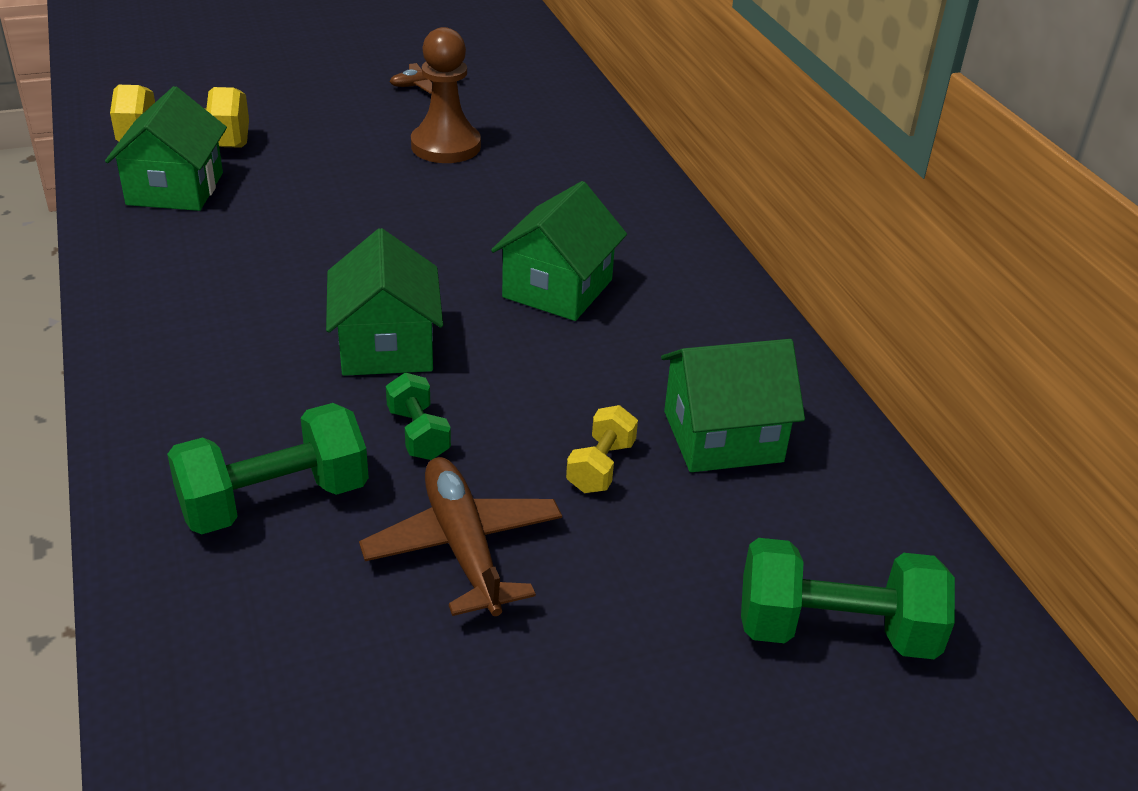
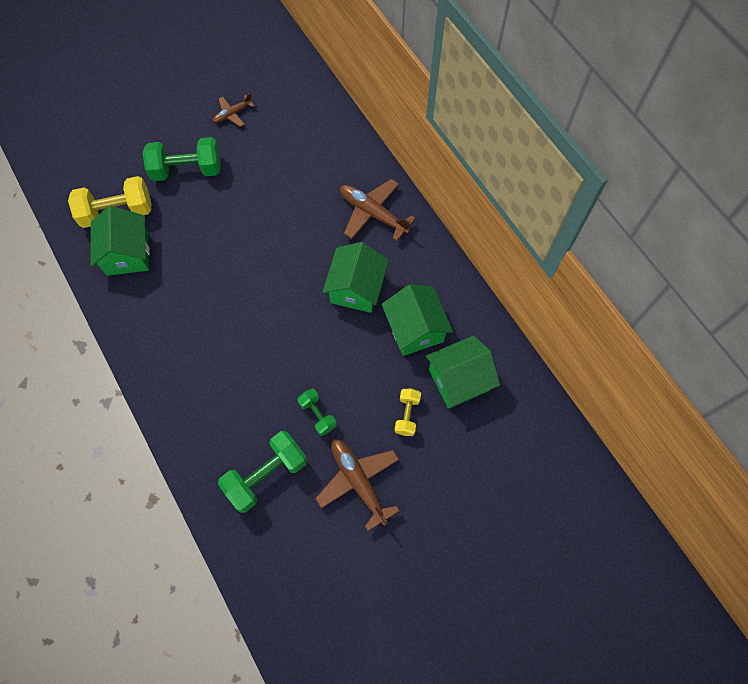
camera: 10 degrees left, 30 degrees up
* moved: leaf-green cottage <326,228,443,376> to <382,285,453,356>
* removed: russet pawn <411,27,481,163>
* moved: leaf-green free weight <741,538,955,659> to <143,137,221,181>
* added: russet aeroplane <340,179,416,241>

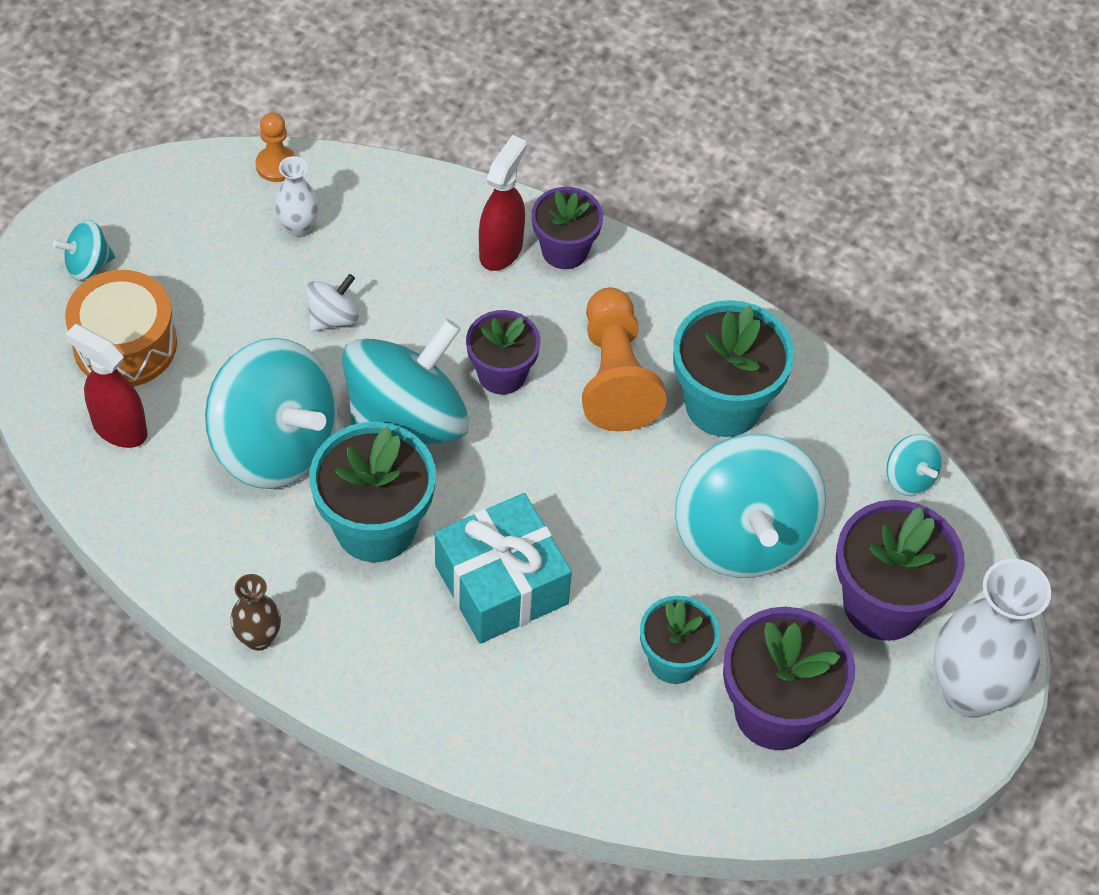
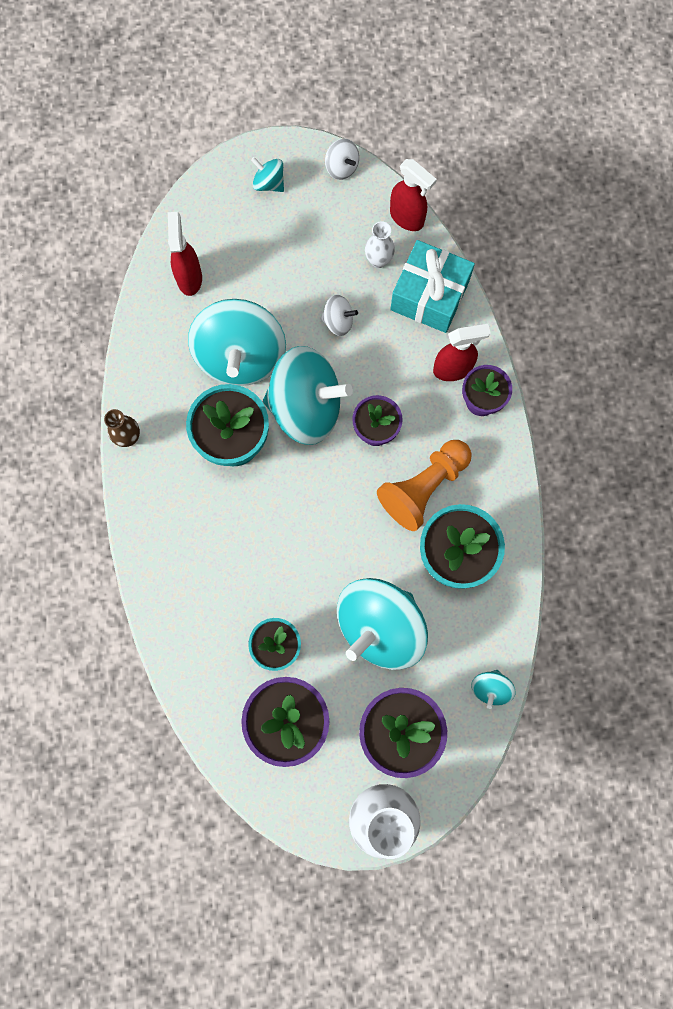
camera: 55 degrees right, 20 degrees up
* removed: orange-coloured drum <65,270,177,387>
* replaced: orange-coloured pawn <256,112,296,182> to scarlet spray bottle <390,159,437,231>
* moved: turquoise present <435,493,572,644> to <390,240,475,333>
* added: pure white whirligig <325,139,359,180>

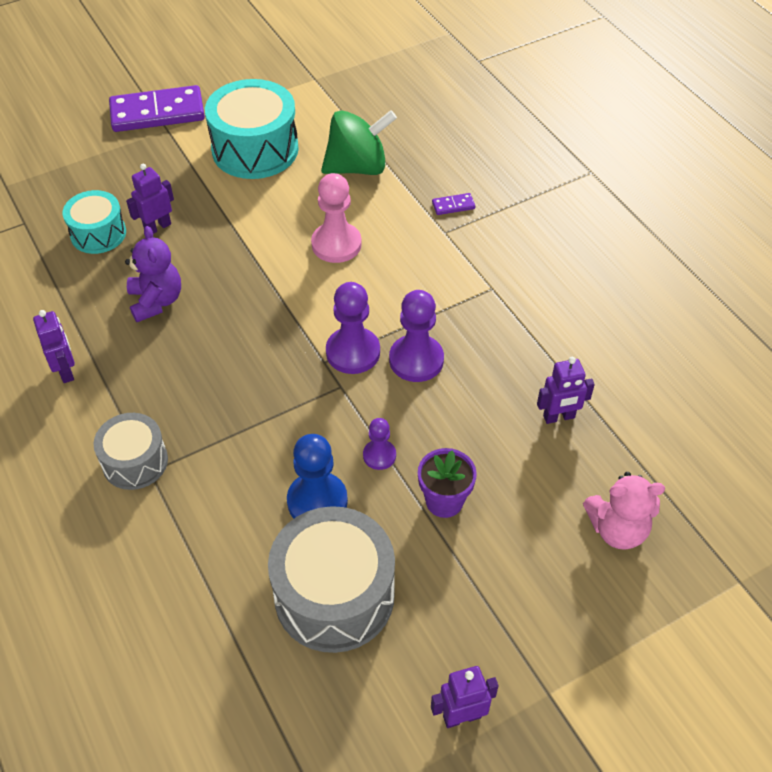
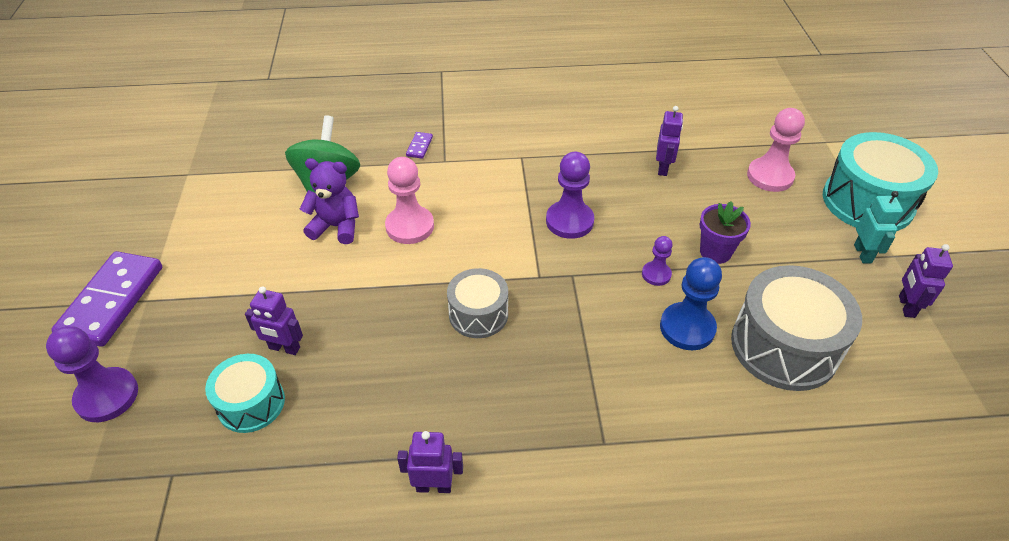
camera: 65 degrees left, 5 degrees down
* moved: ash-grey drum <93,413,168,490> to <447,268,508,338>
* moved: violet stuffed bear <125,226,181,322> to <300,158,359,244>
* turned: violet robot <126,164,174,234> = <245,286,303,355> 60 degrees counterclockwise
* moved: turquoise drum <205,79,299,179> to <823,132,938,231>
* moved: violet pawn <326,282,380,374> to <46,326,138,422>
* replaced: rosy stuffed bear <583,472,665,550> to rosy pawn <747,108,805,192>
* added: turquoise robot <854,191,903,263>

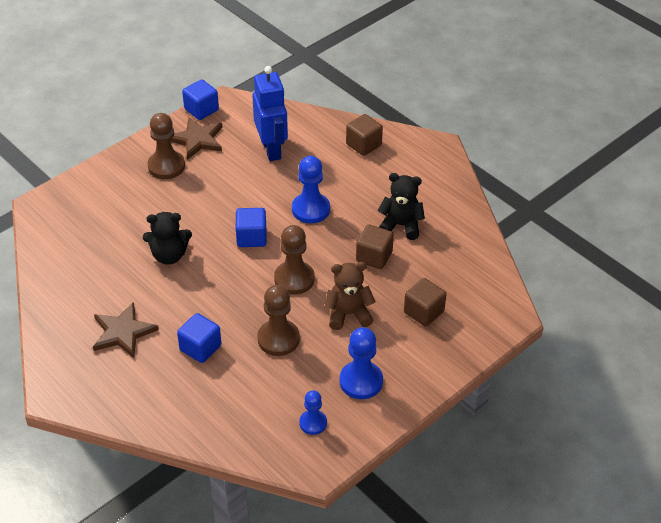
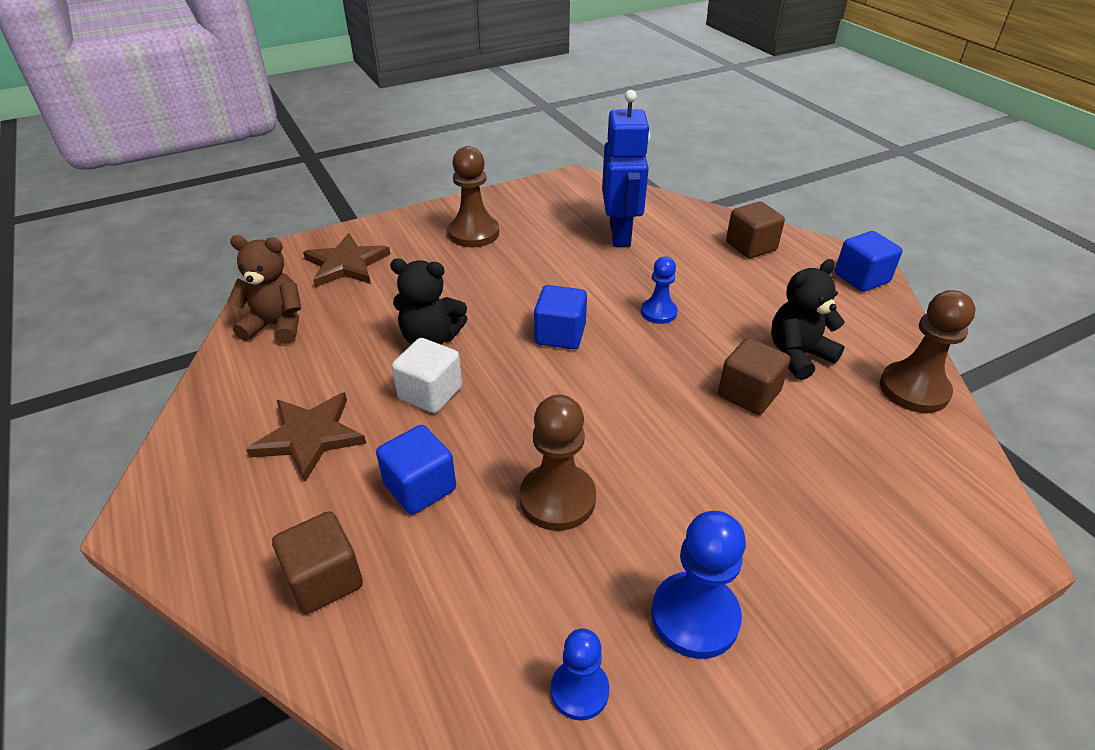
camera: 15 degrees right, 5 degrees down
* moved: russet five-pointed star <170,117,223,160> to <303,233,390,287>
* moved: blue solid cube <182,79,219,120> to <835,231,902,292>
* moved: russet pawn <274,225,315,295> to <880,290,976,413>
* resized: blue pawn <292,156,330,223> = <641,257,678,324> x0.62
* moved: russet stuffed bear <325,262,376,330> to <227,235,301,344>
* turned: ebony stuffed bear <378,173,425,240> = <771,259,845,380> 60 degrees counterclockwise
* moved: russet solid cube <404,278,446,327> to <272,511,363,614>
* added: pure white solid cube <392,338,462,413>

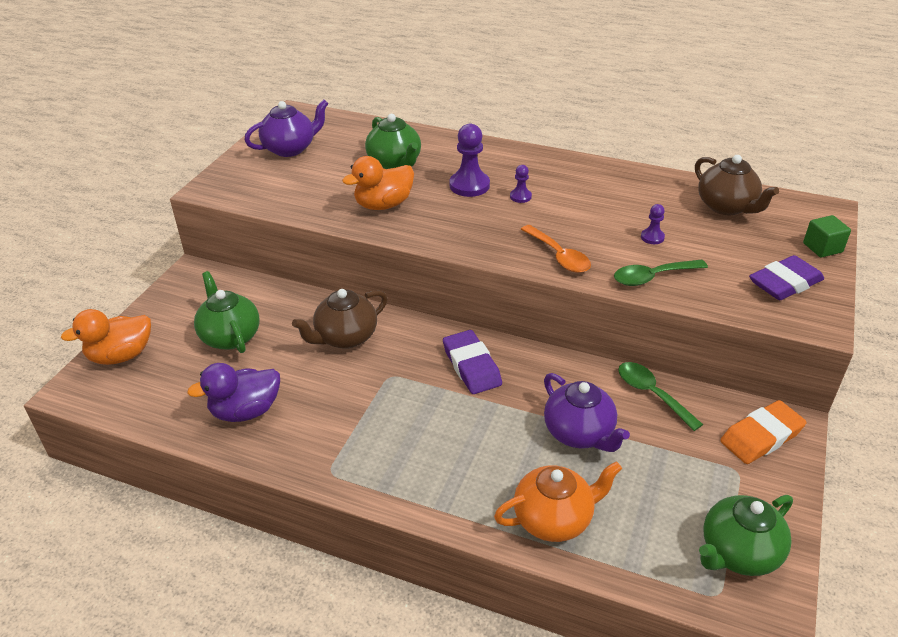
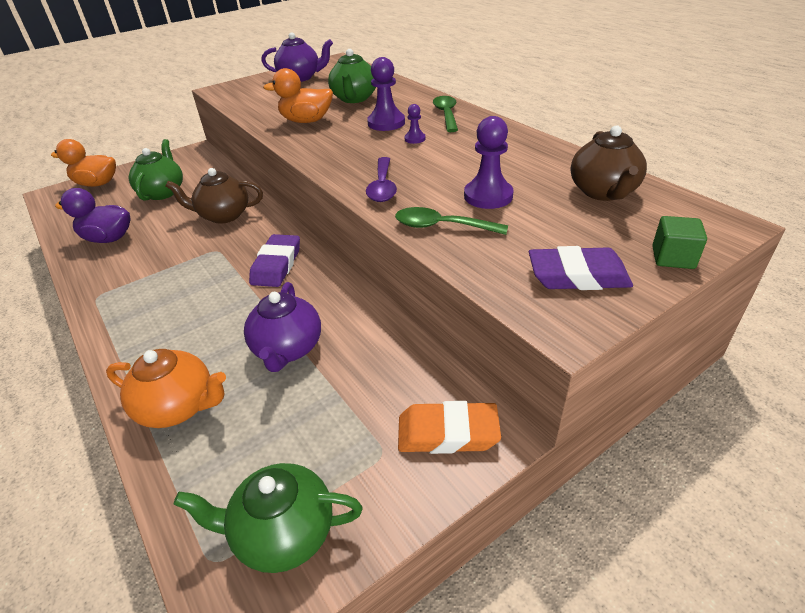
camera: 35 degrees right, 0 degrees up
* recoloured: orange-coloured spoon <521,225,591,273> to violet spoon <366,157,397,202>
* moved: leaf-green spoon <618,362,703,431> to <433,96,458,132>
* resized: violet pawn <641,204,665,244> = <464,116,514,209> x1.90

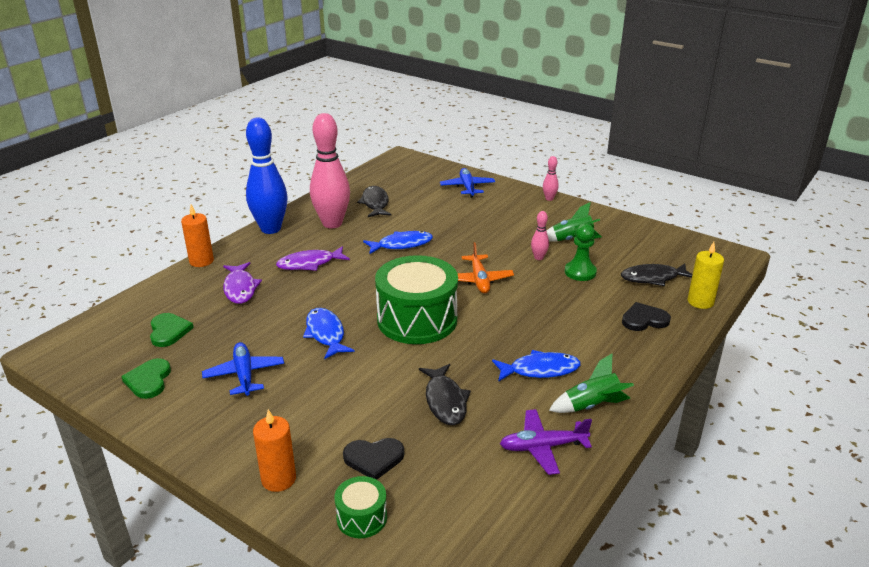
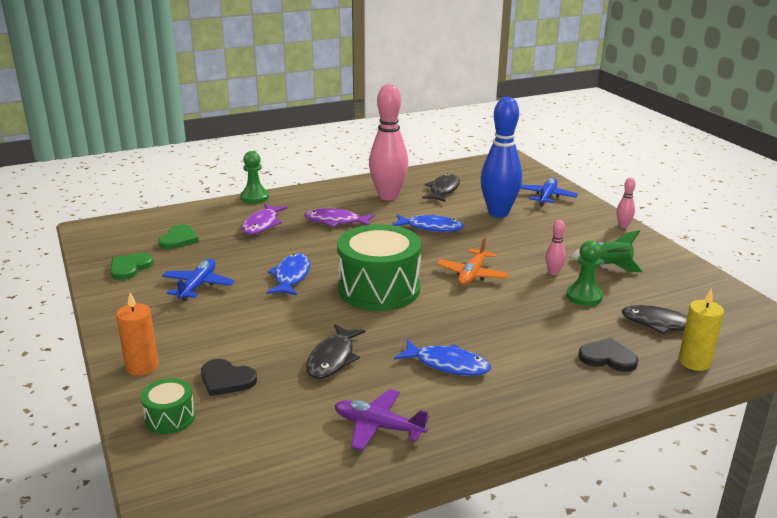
camera: 30 degrees right, 5 degrees down
* replaced: orange-coloured pillar candle <181,204,214,267> to leaf-green pawn <240,151,269,204>
* moved: blue skittle <246,118,287,234> to <481,97,522,217>
* removed: leaf-green rocket <549,353,634,413>

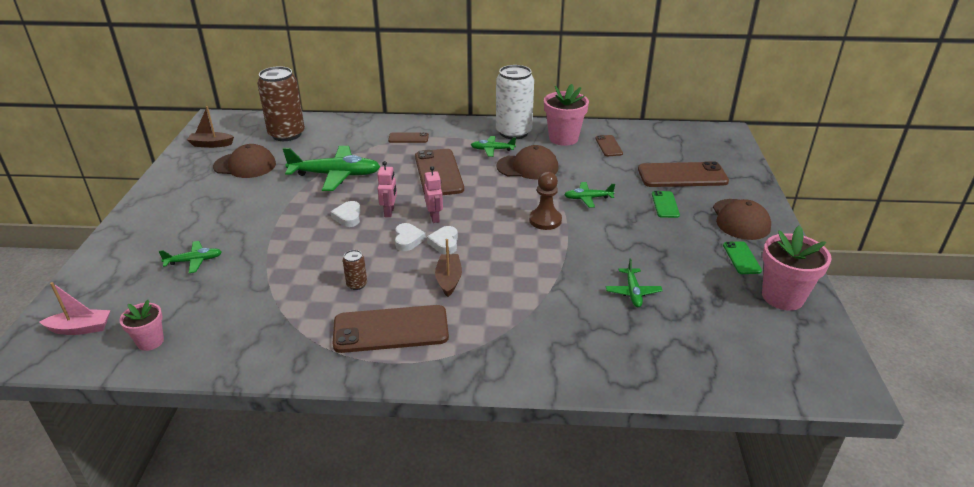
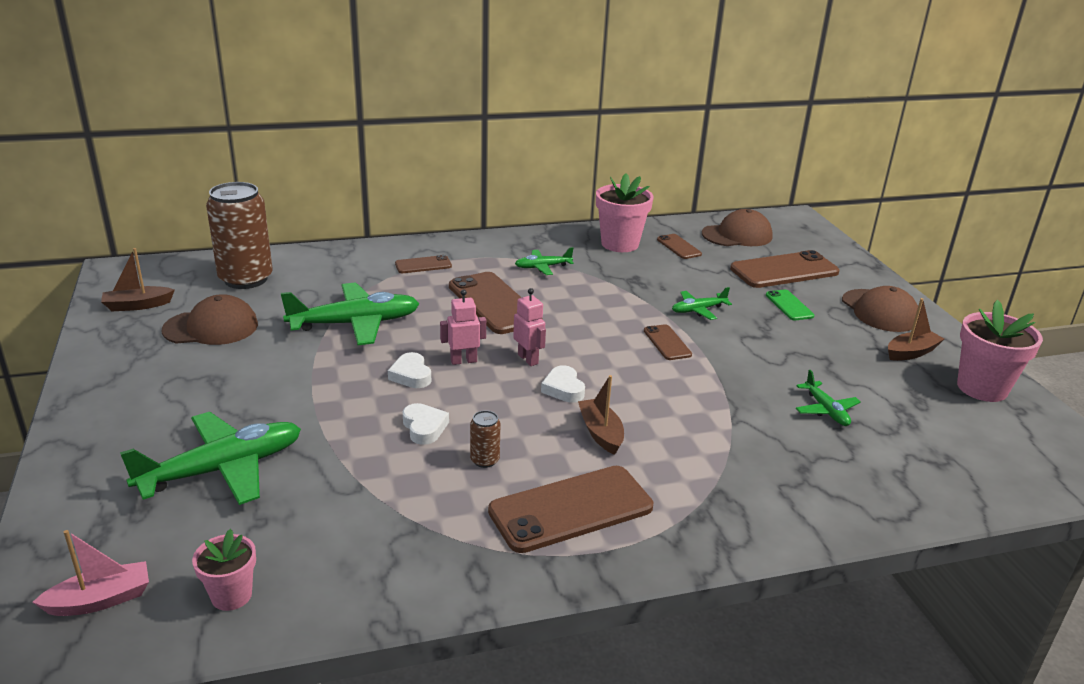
camera: 20 degrees left, 5 degrees down
* resized: leaf-green aeroplane <158,241,222,273> = <120,412,301,505> x1.96
* turned: rosy robot <377,161,397,217> = <440,290,486,365> 90 degrees counterclockwise
* moved: pure white love heart <395,223,426,251> to <403,403,449,445>
* removed: pure white can <496,65,534,139>
* moved: russet cap <496,145,559,179> to <702,209,773,246>
* replaced: russet pawn <529,172,562,230> to russet smartphone <644,324,692,360>
* replaced: leaf-green smartphone <723,241,762,274> to russet toy boat <888,298,944,361>

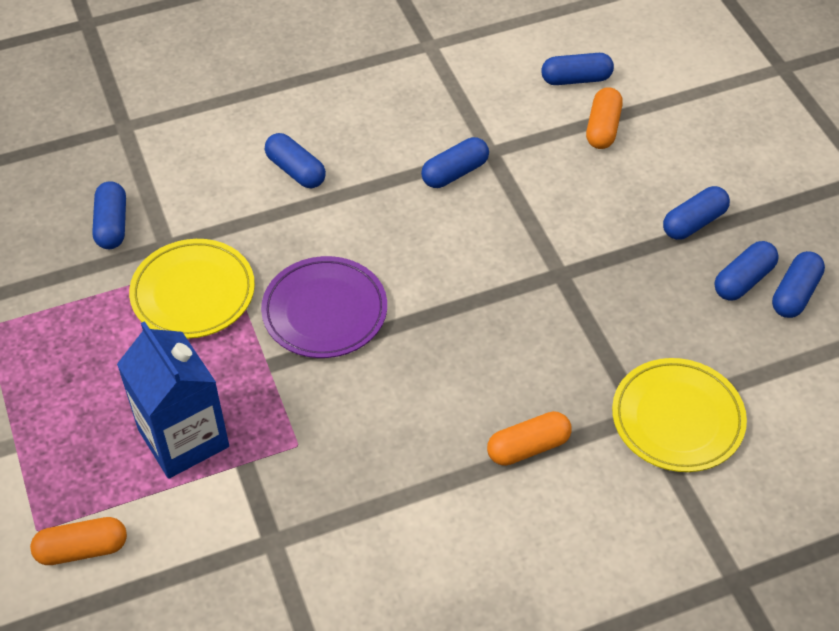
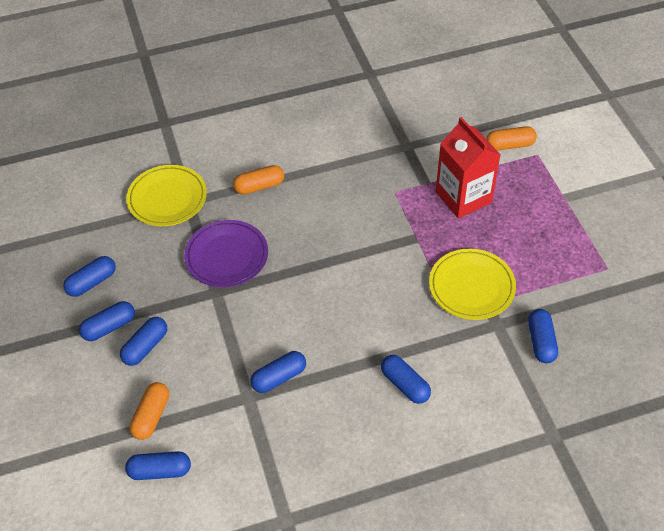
camera: 175 degrees left, 0 degrees up
* recoloured: blue milk carton <117,321,229,479> to scarlet milk carton <436,117,501,219>
* moved: violet plate <261,256,387,358> to <184,220,268,287>
* moved: blue pill shape <772,251,825,318> to <120,317,167,366>

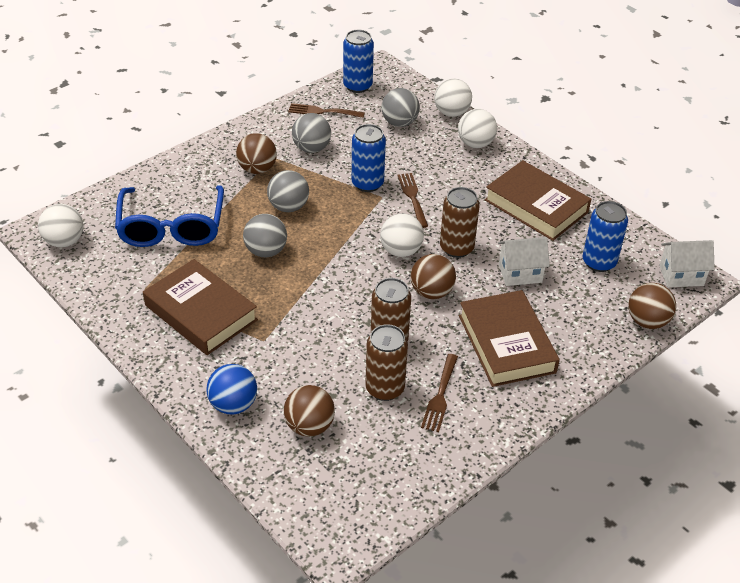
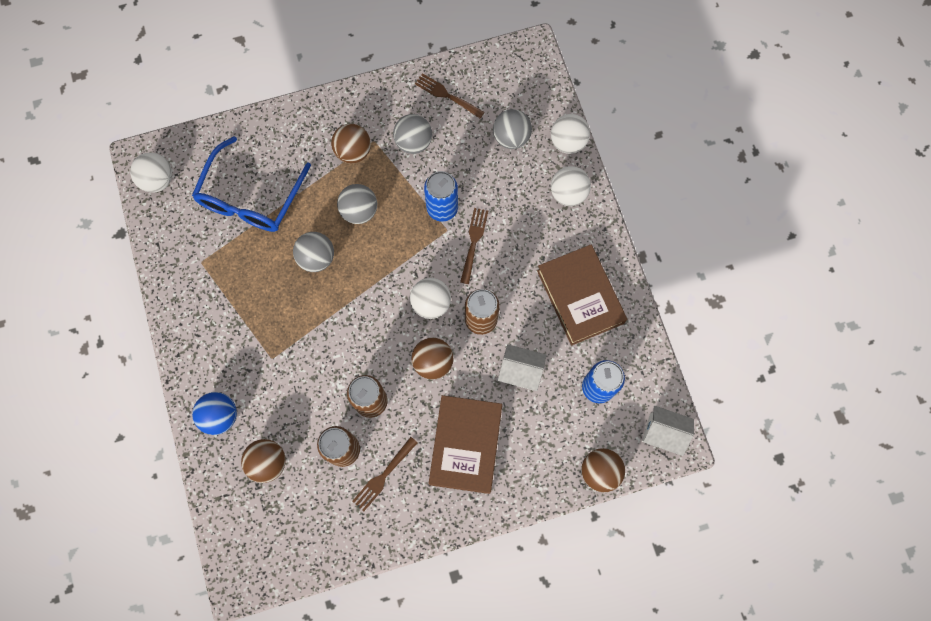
camera: 25 degrees right, 30 degrees up
* removed: russet hardback <143,259,258,355>
* removed: blue can <343,30,374,93>

